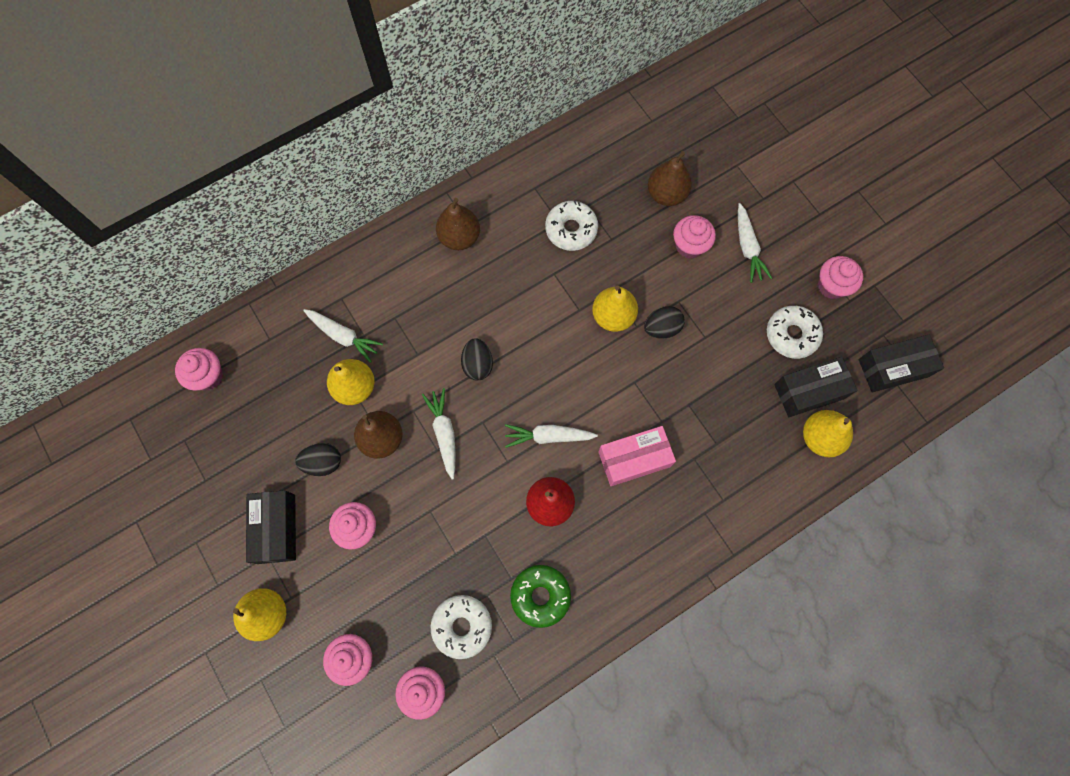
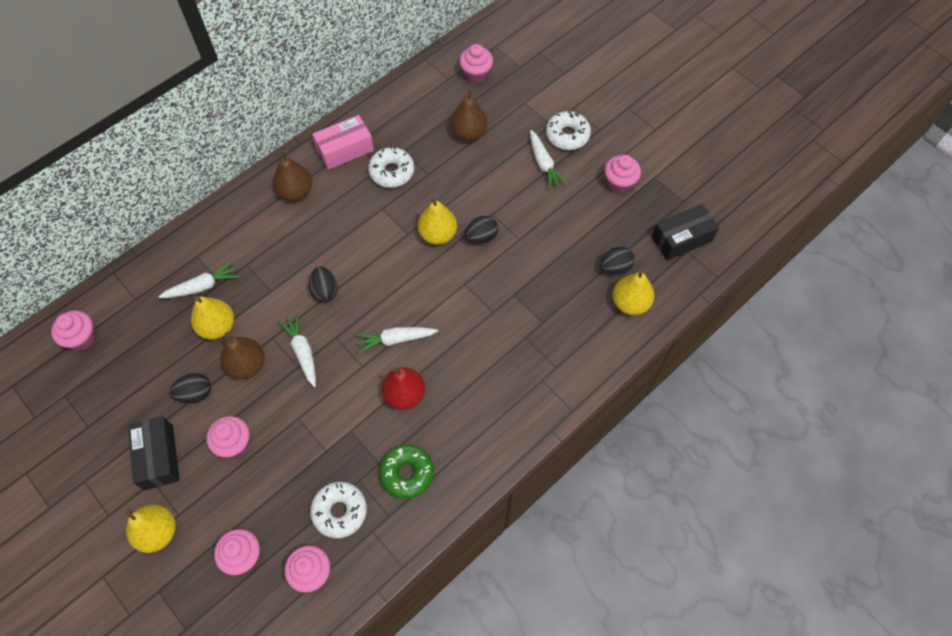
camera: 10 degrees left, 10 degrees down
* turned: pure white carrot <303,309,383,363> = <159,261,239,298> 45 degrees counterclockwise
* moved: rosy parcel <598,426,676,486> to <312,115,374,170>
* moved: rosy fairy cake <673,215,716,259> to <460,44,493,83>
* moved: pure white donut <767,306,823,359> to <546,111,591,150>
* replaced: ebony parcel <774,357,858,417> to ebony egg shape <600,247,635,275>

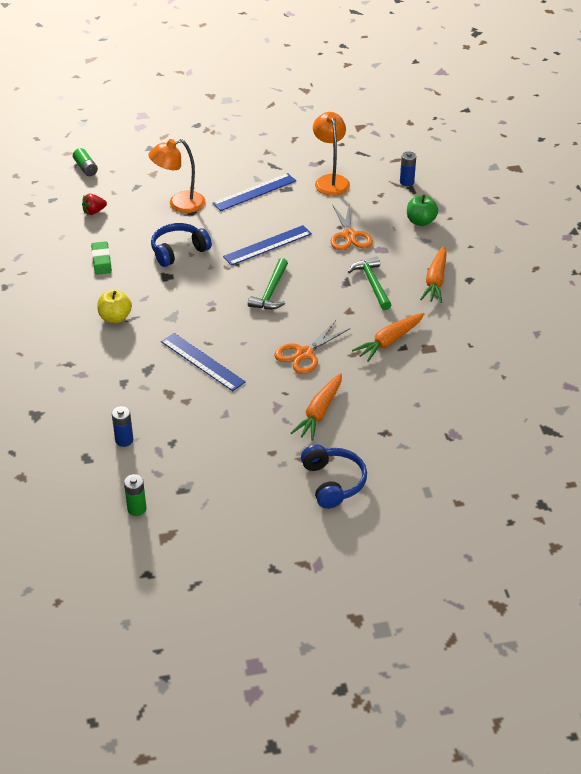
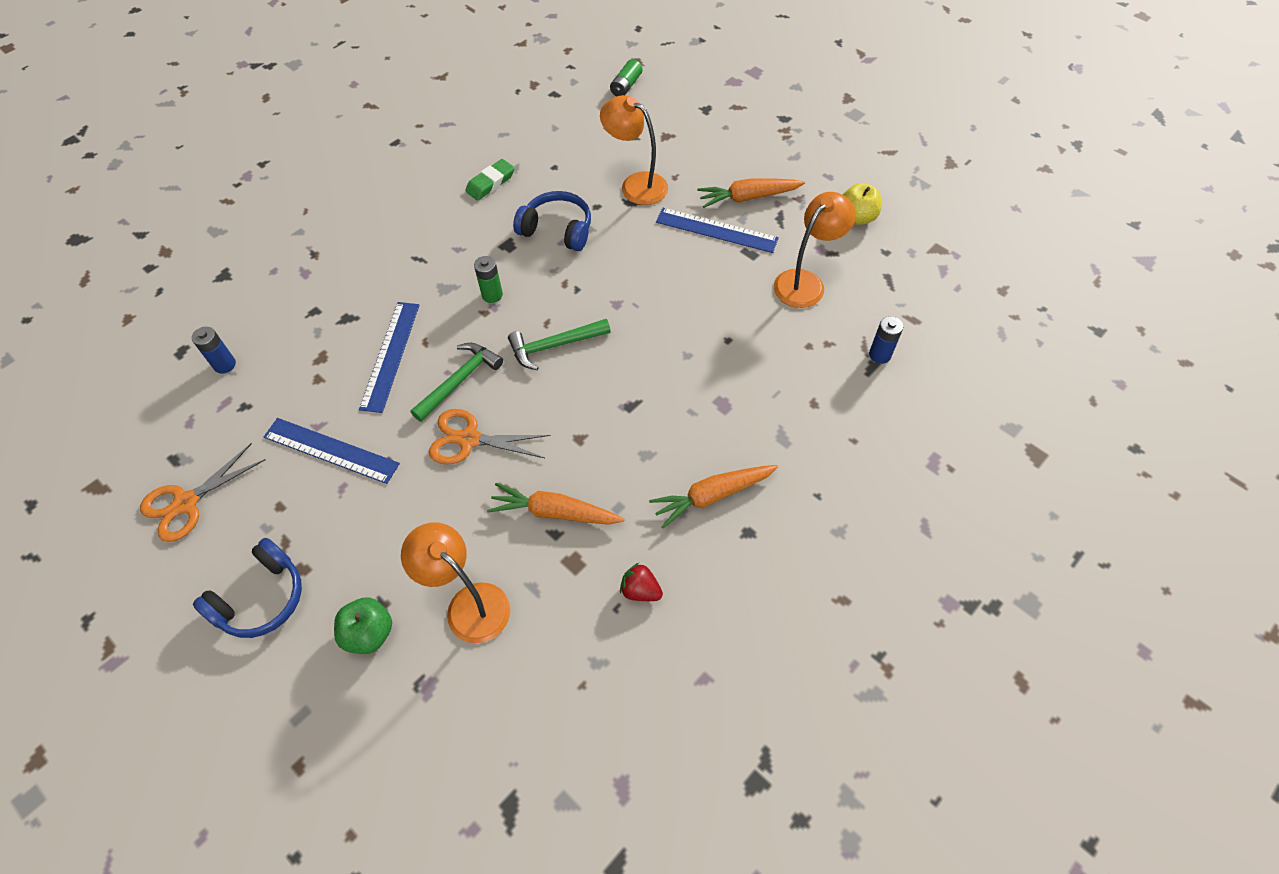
camera: 55 degrees right, 15 degrees up
* moved: scarlet strawberry <82,194,107,215> to <620,563,663,601>
* moved: bright yellow apple fruit <98,290,132,323> to <843,183,882,225>
* moved: leaf-green battery <124,474,147,516> to <474,256,503,303>
* moved: blue measuring stick <223,225,312,266> to <264,418,400,484>
* moved: orange-coloured carrot <291,373,342,441> to <697,178,805,208>
* moved: orange-coloured scissors <331,202,373,250> to <140,443,265,542>
* moved: leaf-green hammer <348,257,391,310> to <411,343,503,422>
* moved: leaf-green apple fruit <407,195,438,226> to <334,597,392,654>
* added: orange-coloured reading lamp <401,522,510,643>

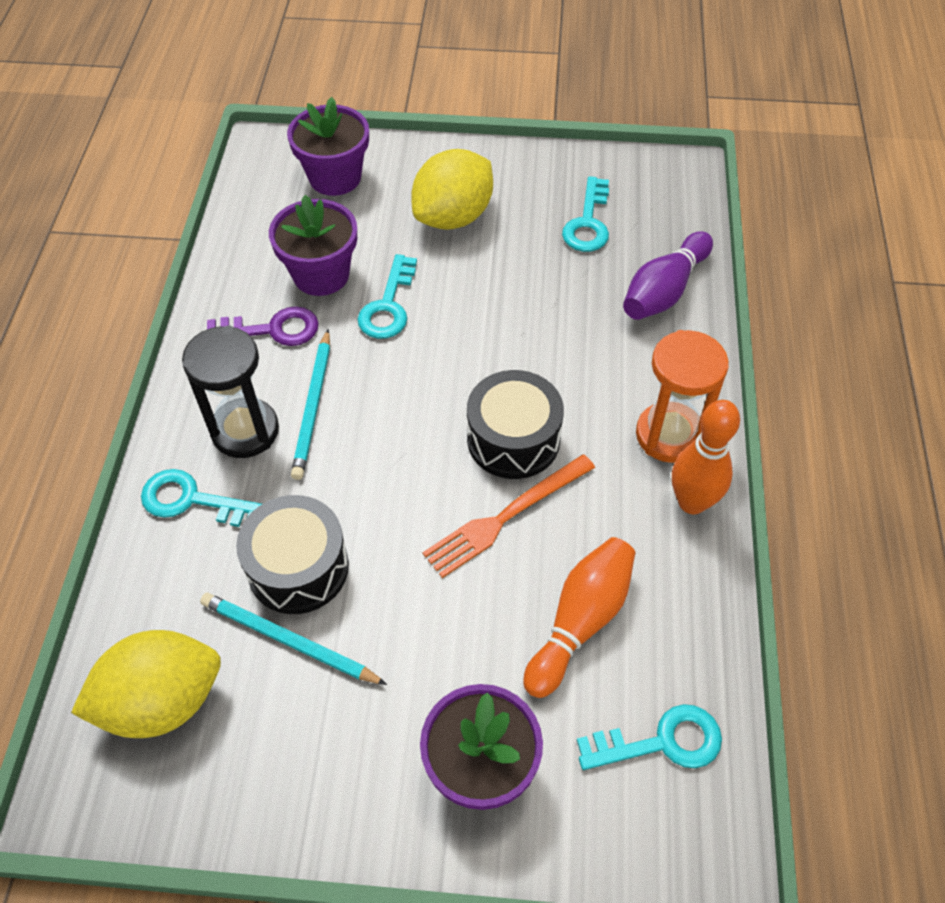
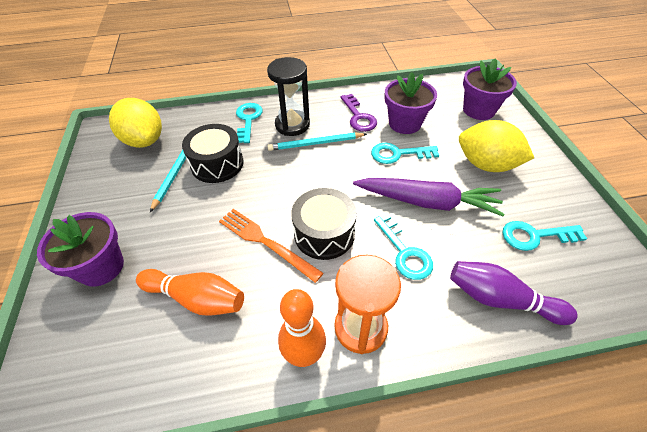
camera: 75 degrees right, 5 degrees down
* moved: turquoise door key <577,704,722,770> to <374,214,433,280>
* added: violet carrot <353,178,504,216>

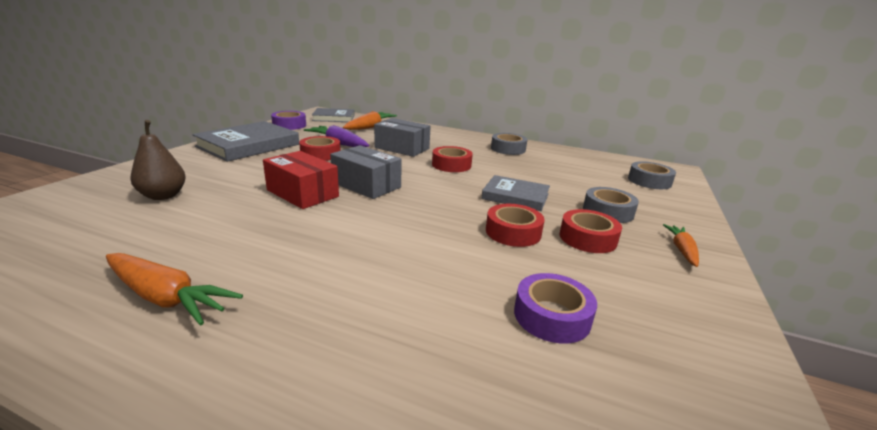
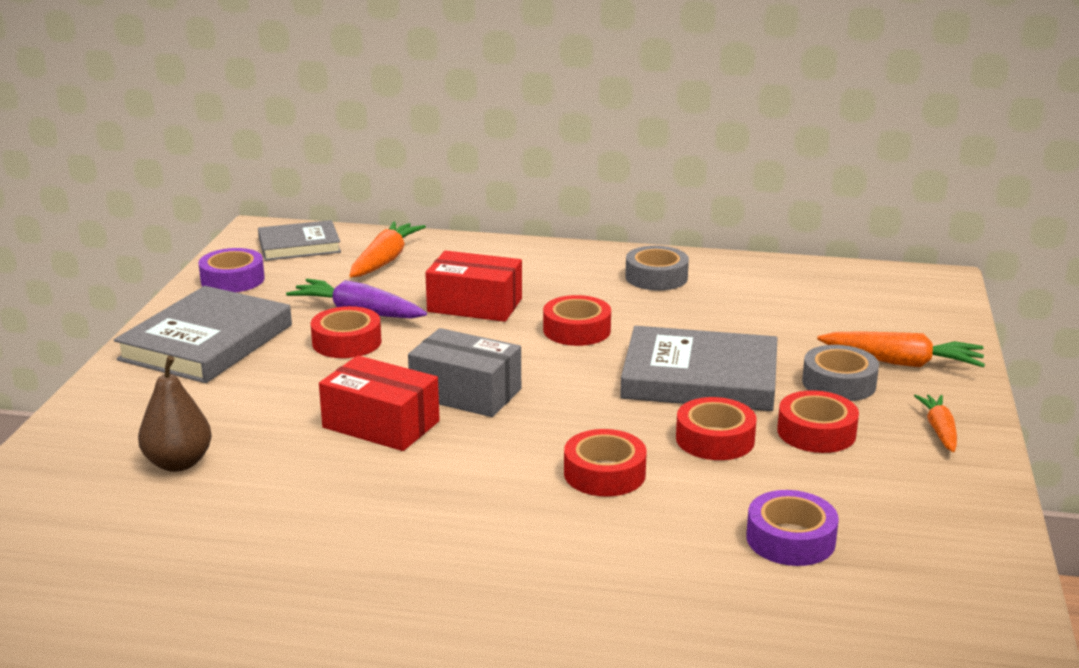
camera: 10 degrees left, 0 degrees up
* moved: orange-coloured carrot <106,253,243,325> to <817,332,985,368>
* recoloured: ash-grey parcel <374,118,431,157> to scarlet parcel <425,250,522,322>
* resized: ash-grey hardback <481,175,550,211> = <620,326,777,411> x1.61
* removed: ash-grey sticky tape <628,161,676,189>
* added: scarlet sticky tape <564,429,647,497>

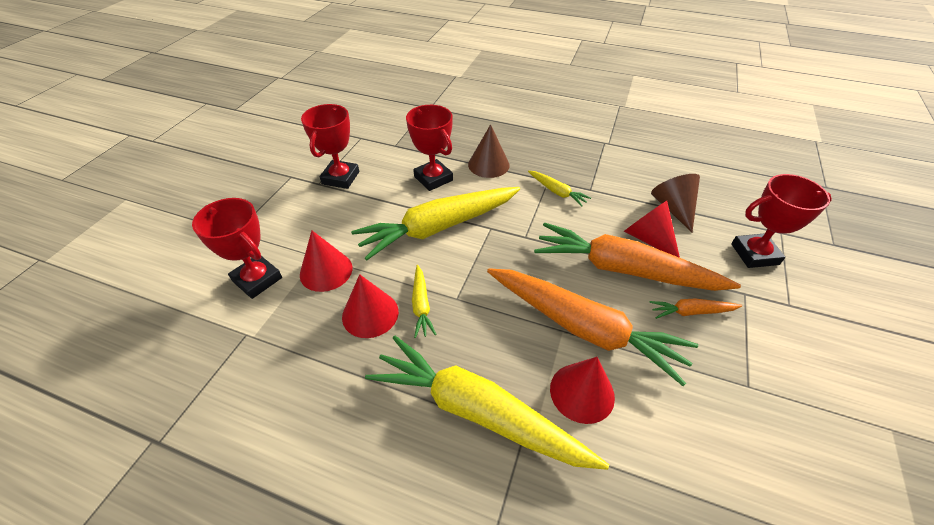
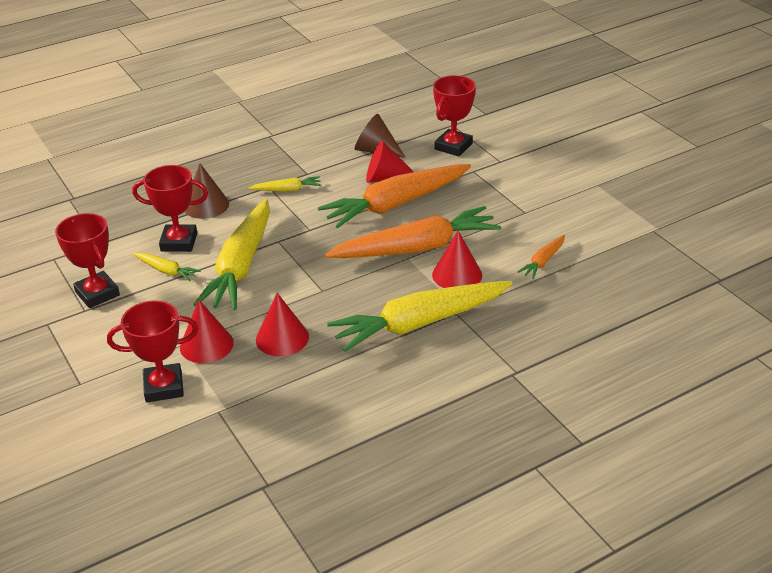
camera: 50 degrees left, 10 degrees down
* moved: bright yellow carrot <412,265,437,338> to <133,252,201,281>
* moved: orange-coloured carrot <649,298,742,319> to <517,235,565,279>

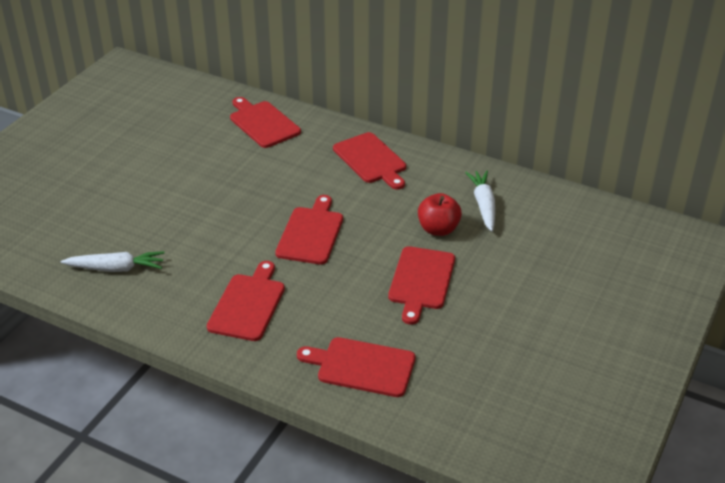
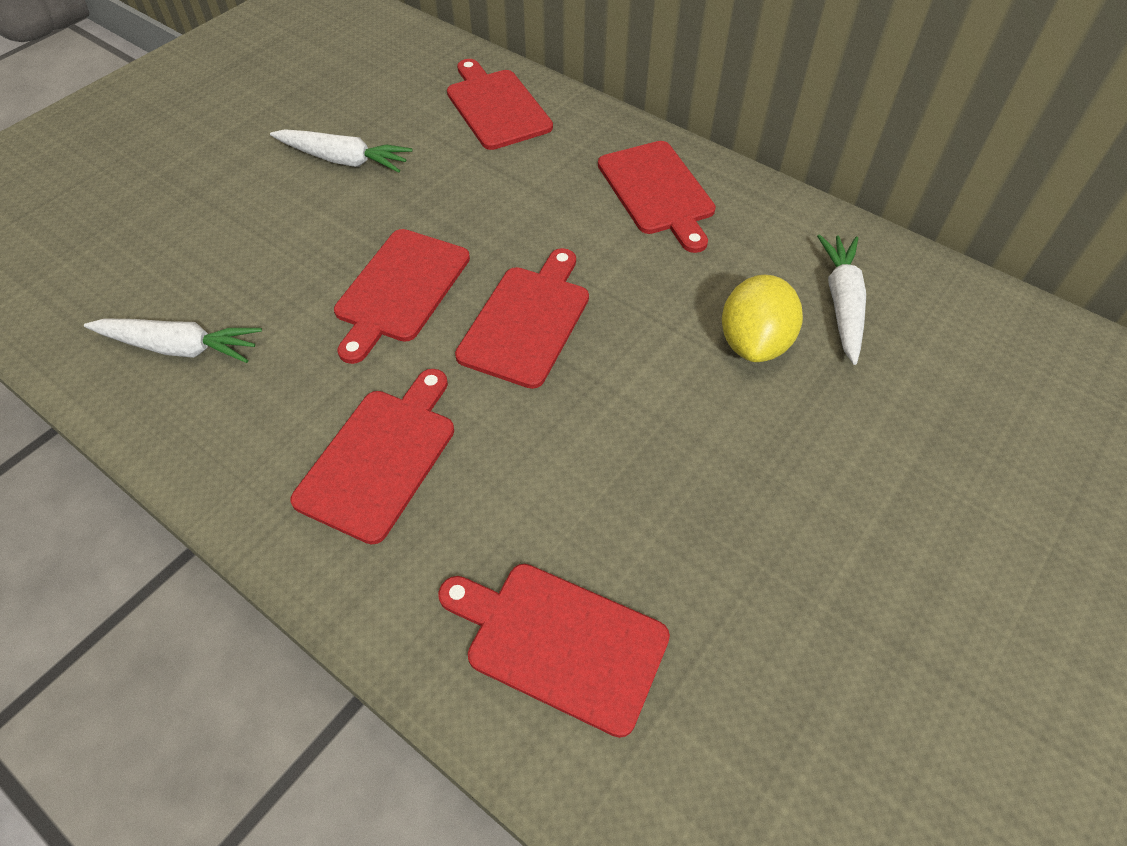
camera: 10 degrees right, 15 degrees up
* moved: scarlet cutting board <388,246,455,325> to <334,229,470,364>
* replaced: scarlet apple fruit <418,193,462,236> to bright yellow toy lemon <722,275,803,362>
* added: pure white carrot <270,129,412,173>

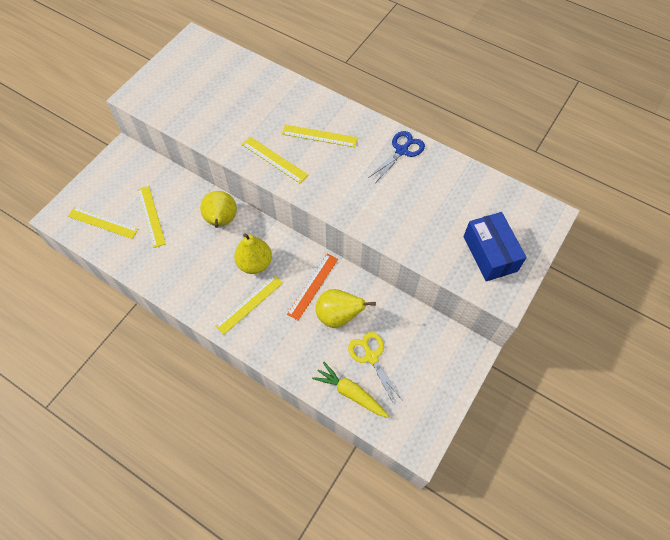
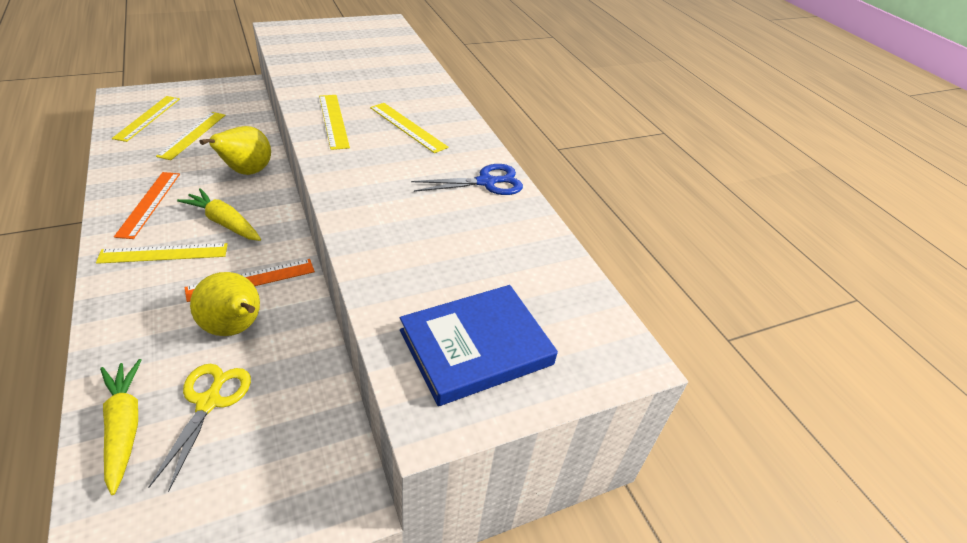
camera: 30 degrees right, 20 degrees down
* turned: bright yellow measuring stick <68,207,138,239> = <112,96,180,142> 45 degrees clockwise
* replaced: bright yellow pear <234,233,272,274> to bright yellow carrot <177,188,261,241>
* replaced: blue parcel <464,212,527,281> to blue hardback <400,285,558,406>
* added: orange-coloured measuring stick <114,172,180,239>

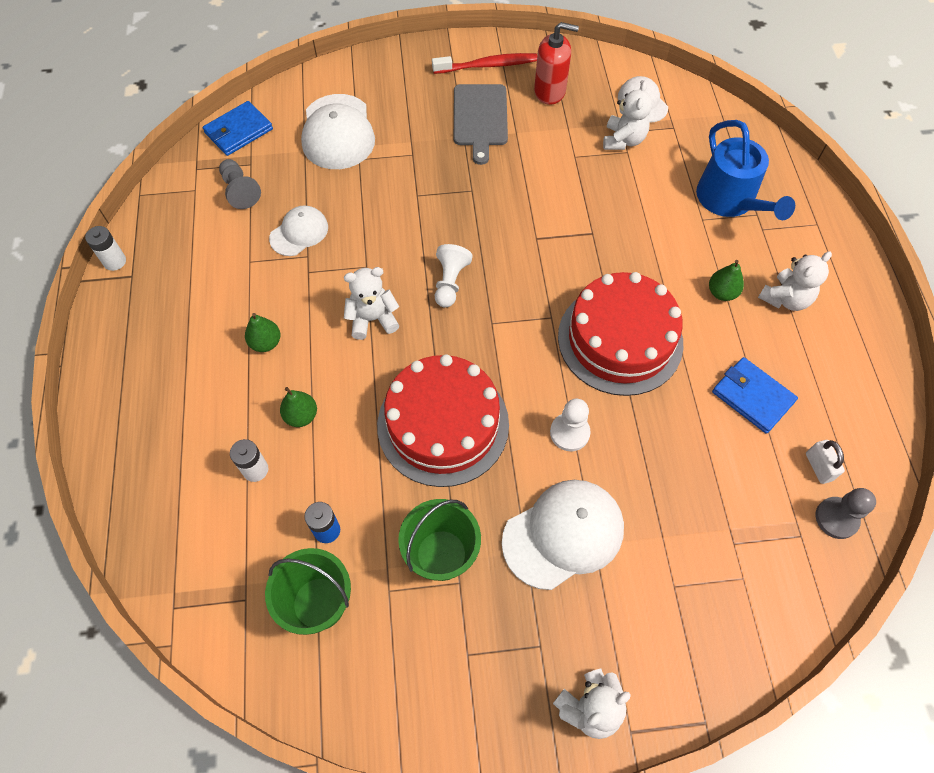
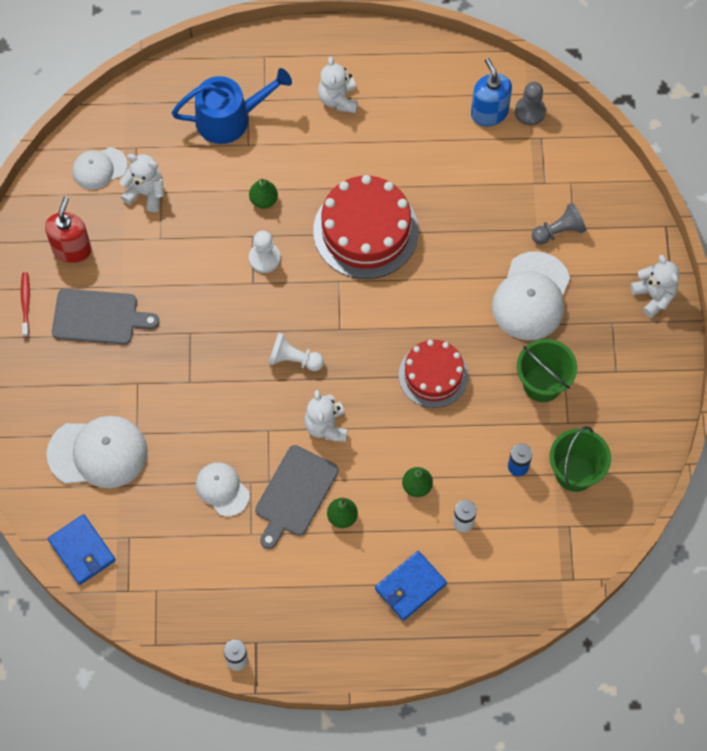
camera: 85 degrees left, 5 degrees up
* moved: ash-grey pawn <219,159,261,209> to <532,202,586,245>
* resized: scarlet layer cake <377,354,509,487> = <399,340,468,408> x0.64
* resized: scarlet toothbrush <432,53,537,74> = <21,272,30,337> x0.63
* turned: pure white cap <502,480,624,590> = <492,251,570,340> 135 degrees counterclockwise
* moved: pure white pawn <550,399,591,451> to <249,231,281,273>
* moved: leaf-green pear <709,260,744,301> to <249,179,278,209>
* moved: blue wallet <712,357,798,434> to <375,551,447,621>
* turned: pure white stuffed bear <758,251,832,311> = <318,56,358,113> 150 degrees counterclockwise
* replaced: pure white padlock <806,440,845,484> to blue soap pump <471,58,512,126>
* added: ash-grey cutting board <255,445,339,549>

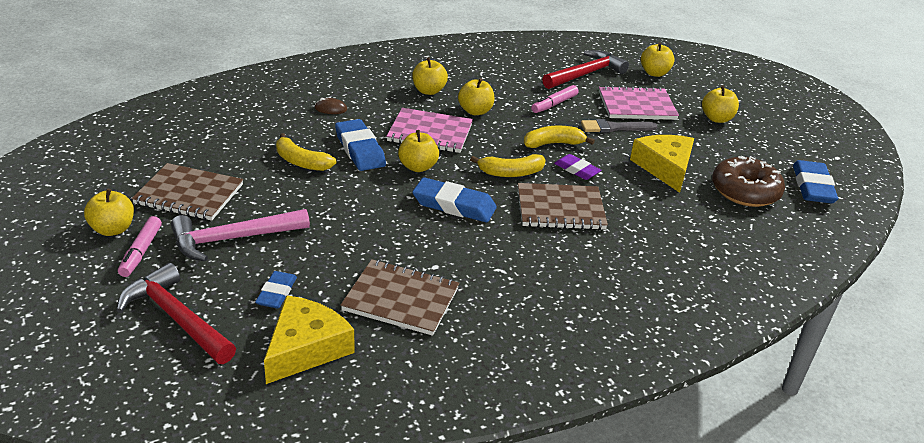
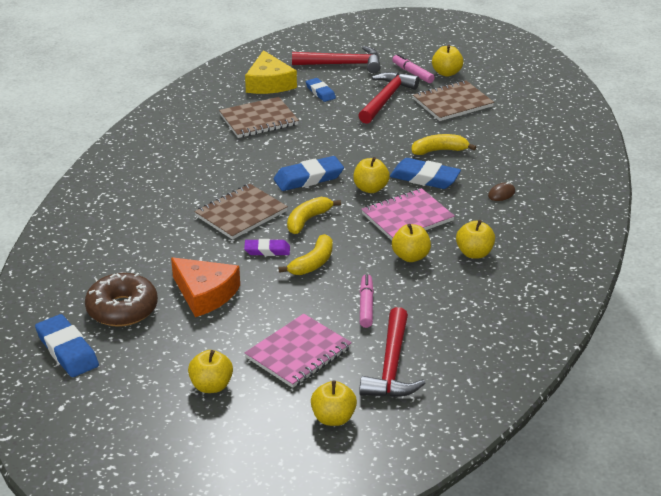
camera: 140 degrees right, 0 degrees up
* recoloured: rosy hammer <171,209,310,262> to scarlet hammer <358,72,419,124>
* removed: ash-grey paintbrush <581,119,657,133>
* recoloured: bright yellow cheese wedge <630,135,694,193> to orange-coloured cheese wedge <171,257,240,317>

